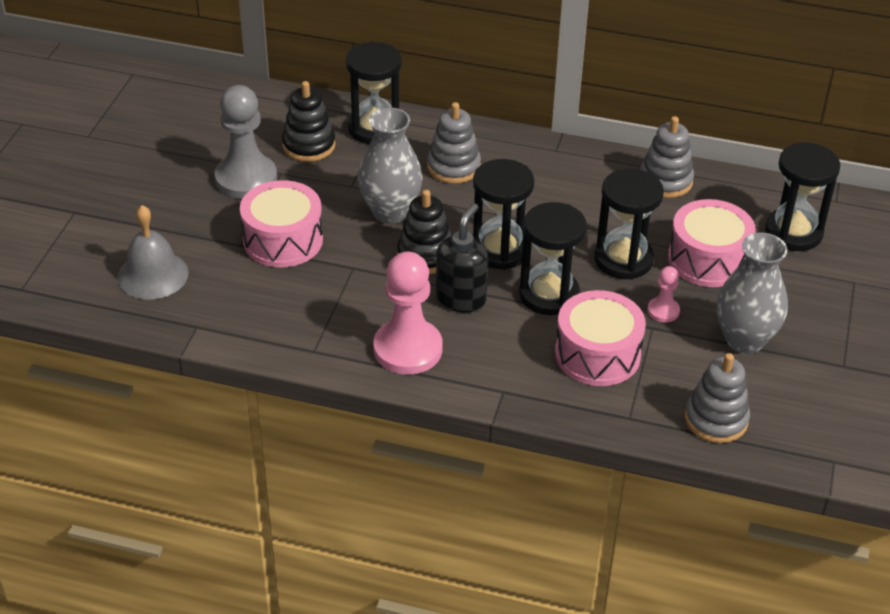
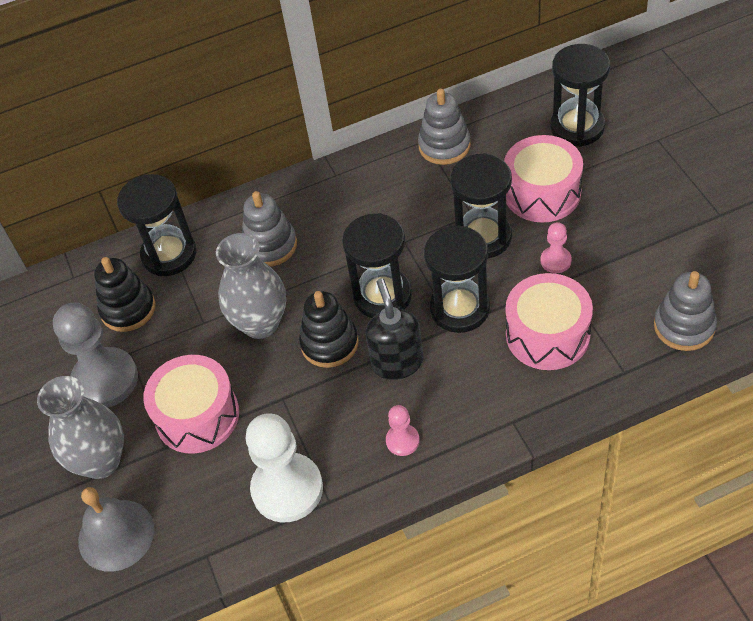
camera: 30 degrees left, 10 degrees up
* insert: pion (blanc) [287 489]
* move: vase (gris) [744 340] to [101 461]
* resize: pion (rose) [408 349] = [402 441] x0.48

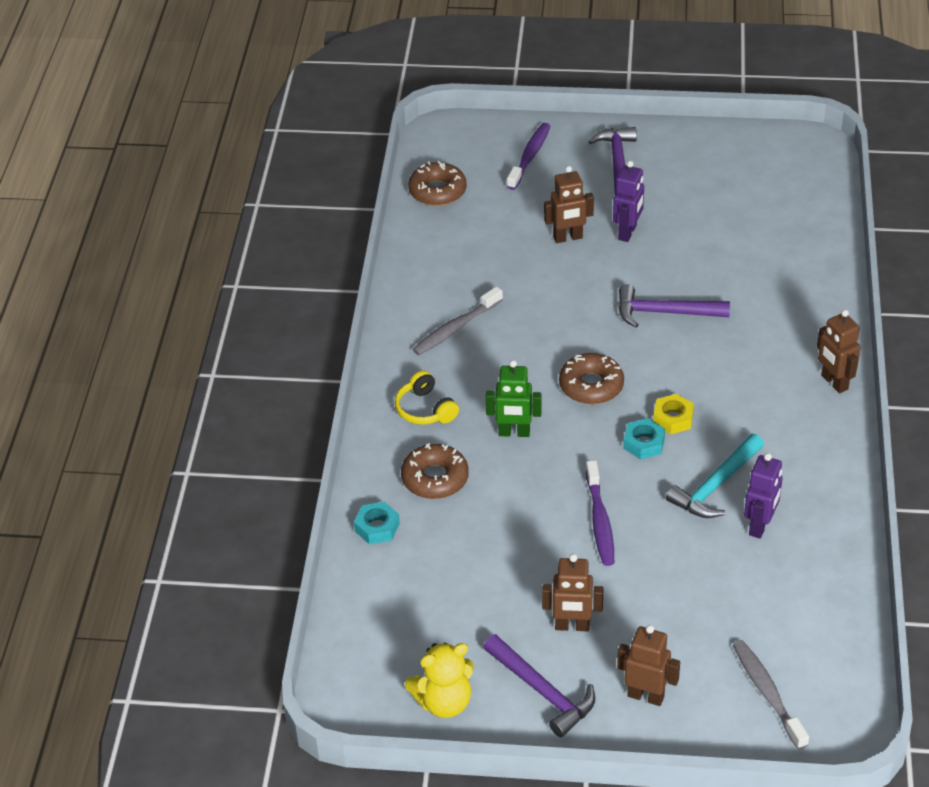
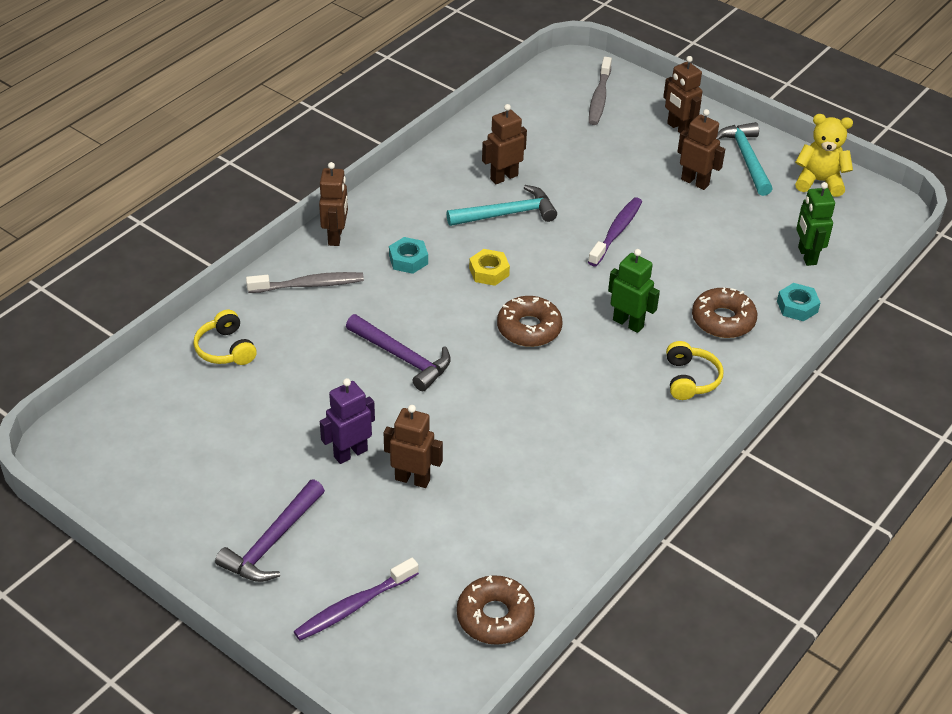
camera: 150 degrees left, 0 degrees up
* insert: casque audio (jaune) [226 349]
* insert: robot (vert) [806 256]
* move: brosse à dents (gris) [455 328] to [309 285]
* move: écrou (turquoise) [643 443] to [408 260]
* recolor: marteau (violet) [542 691] to marteau (turquoise) [746 158]
* recolor: robot (violet) [760 526] to robot (marron) [503 177]

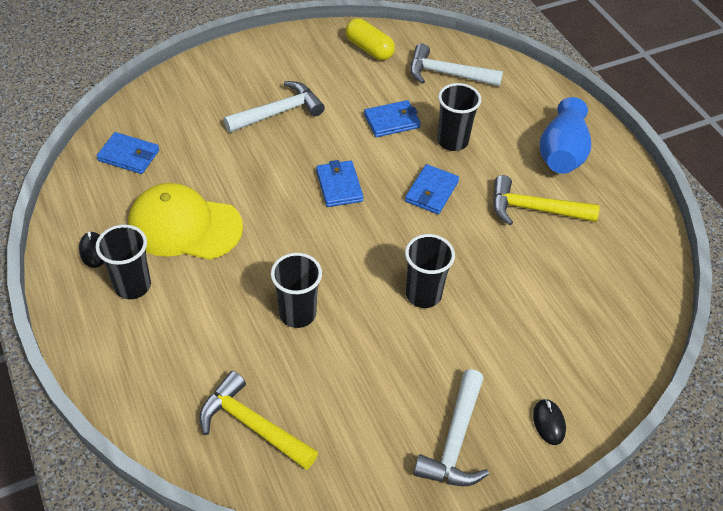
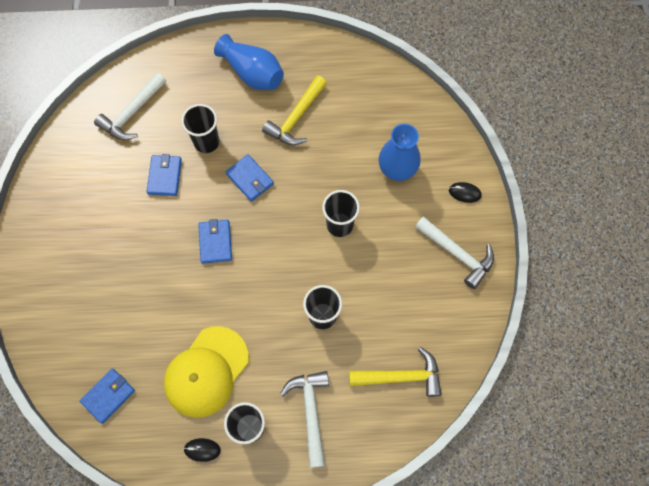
camera: 65 degrees left, 20 degrees up
* delete: gélule (jaune) [369 49]
* insert: vase (bleu) [397 169]
* move: marteau (blanc) [278 112] to [310 412]
* rotate: marteau (jaune) [252 425] = [401 377] 150 degrees counterclockwise
* rotate: portefeuille (bleu) [339 186] = [215 242] 75 degrees clockwise

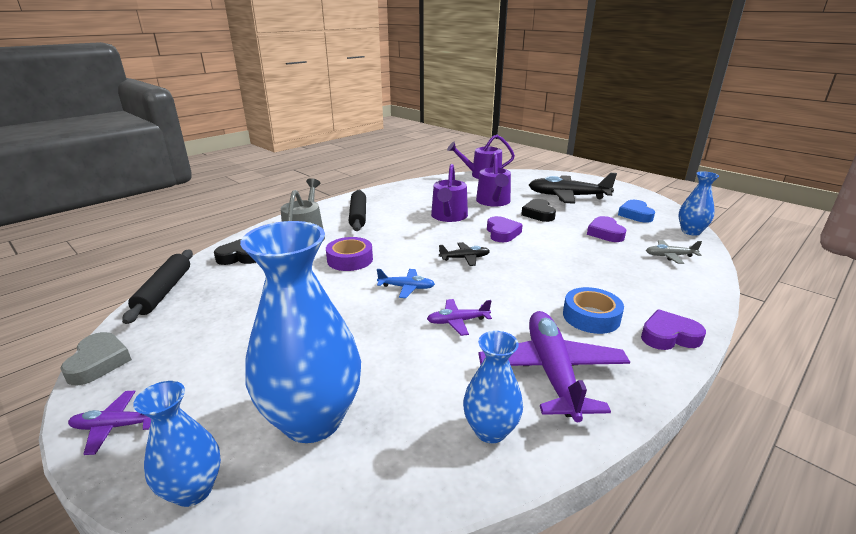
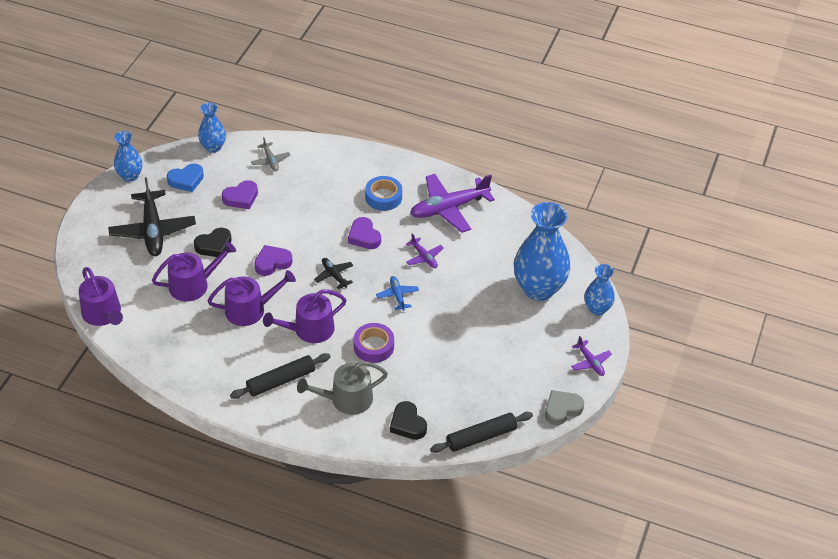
camera: 115 degrees left, 20 degrees up
* insert: arrosoir (violet) [309 330]
* move: vase (bleu) [490 430] to [130 176]
* move: cœur (violet) [669 336] to [364 236]

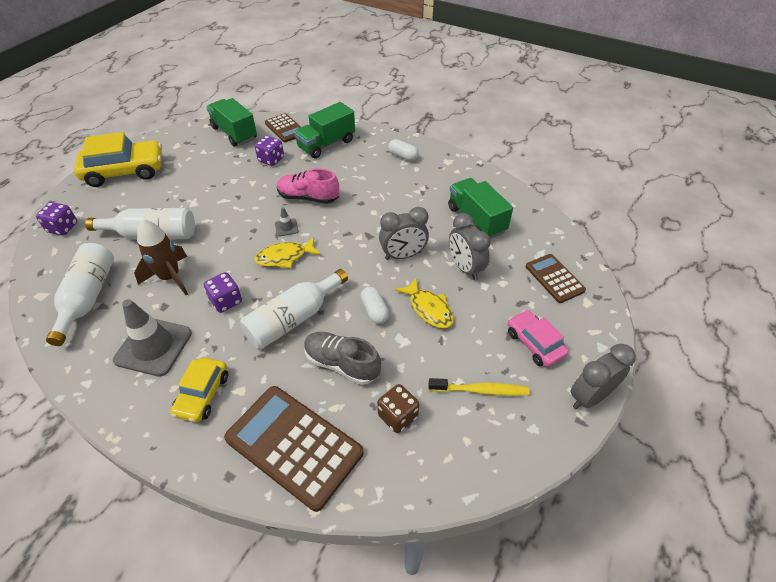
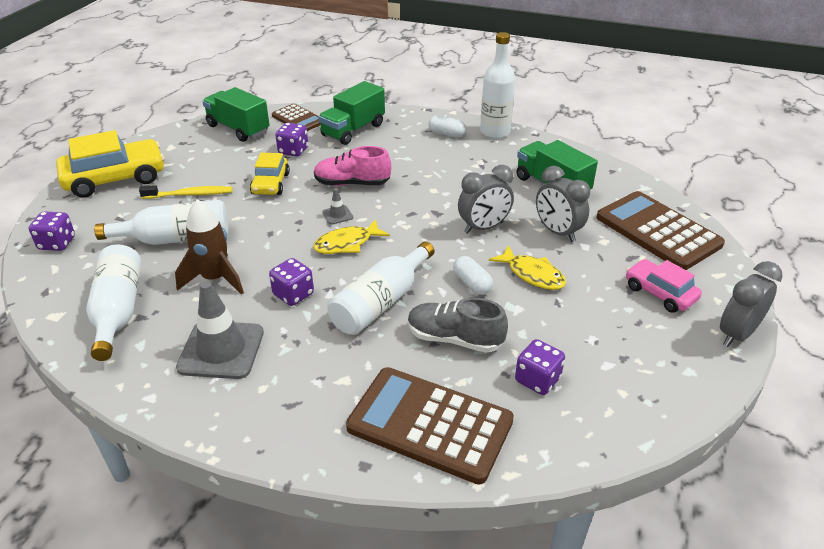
camera: 10 degrees left, 10 degrees down
* insert: bouteille (blanc) [495 132]
* move: voiture (jaune) [202 394] to [270 184]
* move: brosse à dents (jaune) [480 390] to [189 194]
* recolor: dé (marron) [397 416] to dé (violet) [537 380]
* resize: calculatrice (marron) [554 278] = [658 231] x1.75

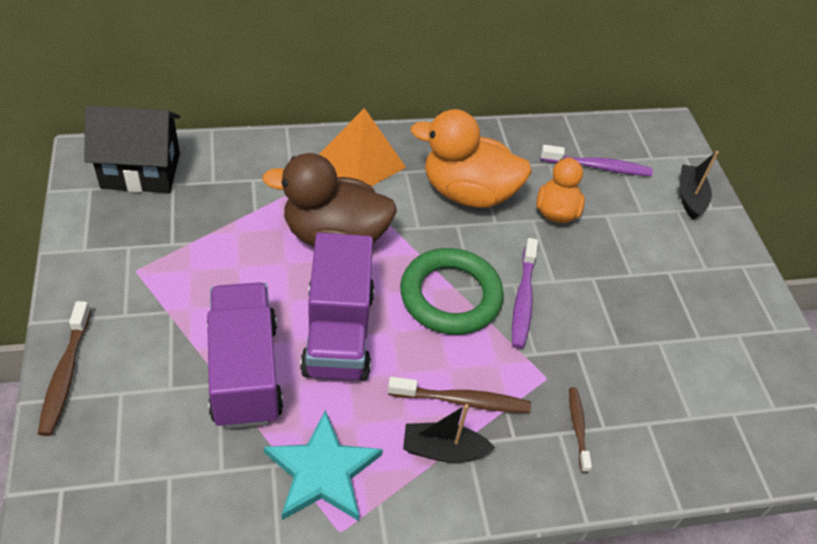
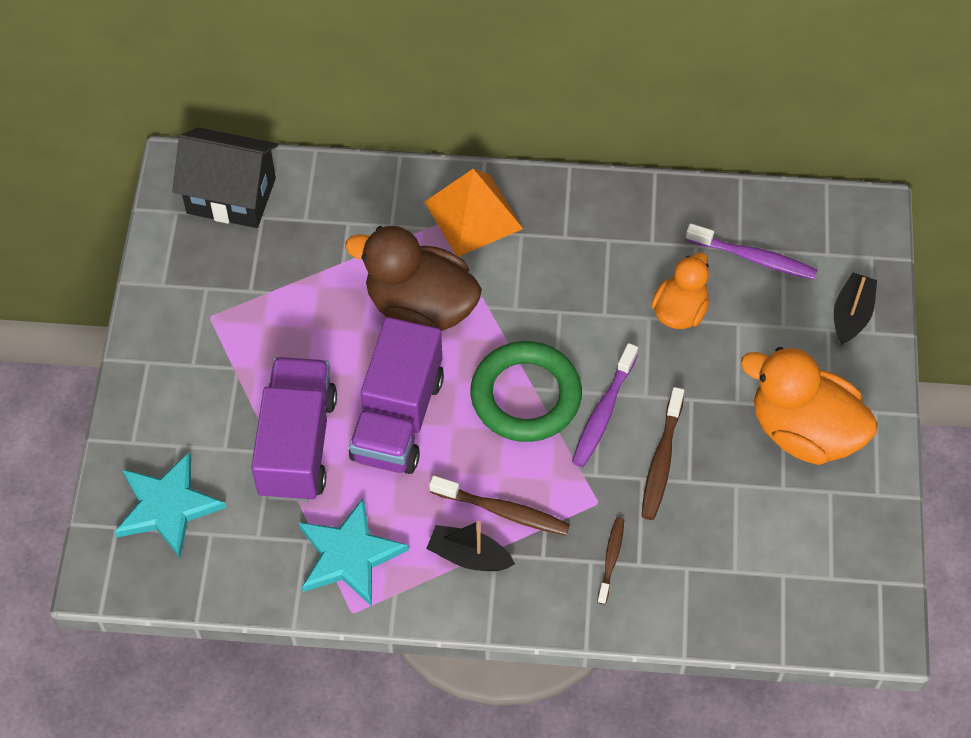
camera: 20 degrees right, 10 degrees up
* insert: étoile (turquoise) [167 506]
* move: brosse à dents (marron) [65 375] to [661 461]
* move: canard (orange) [468 193] to [804 431]

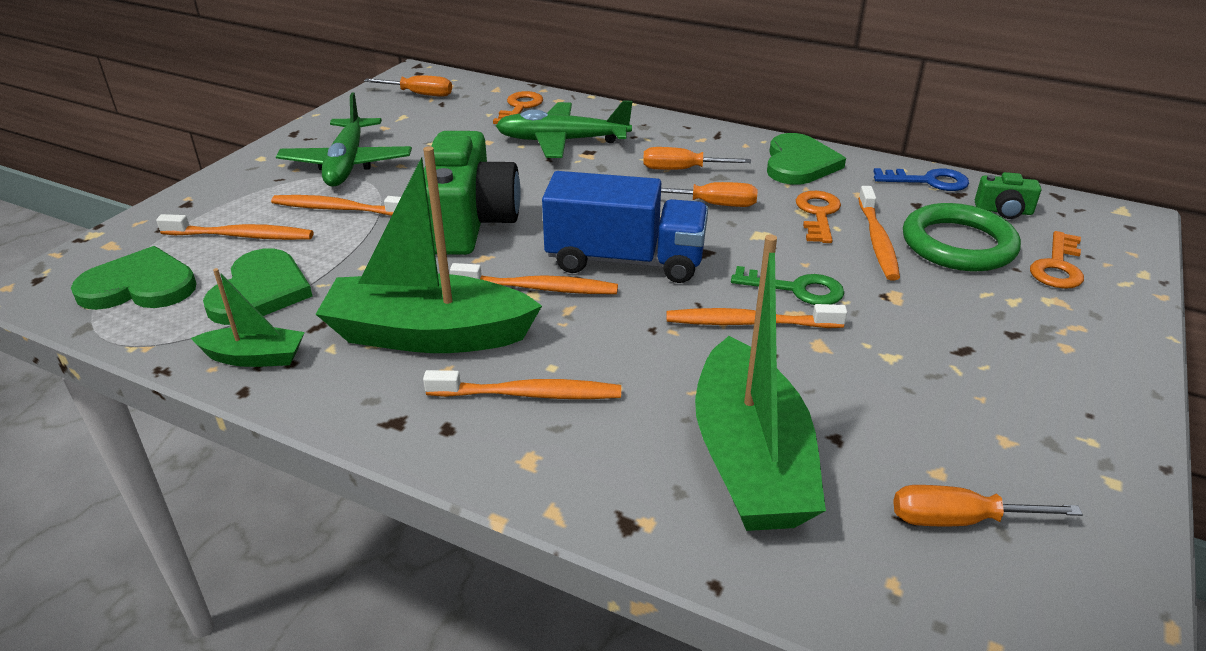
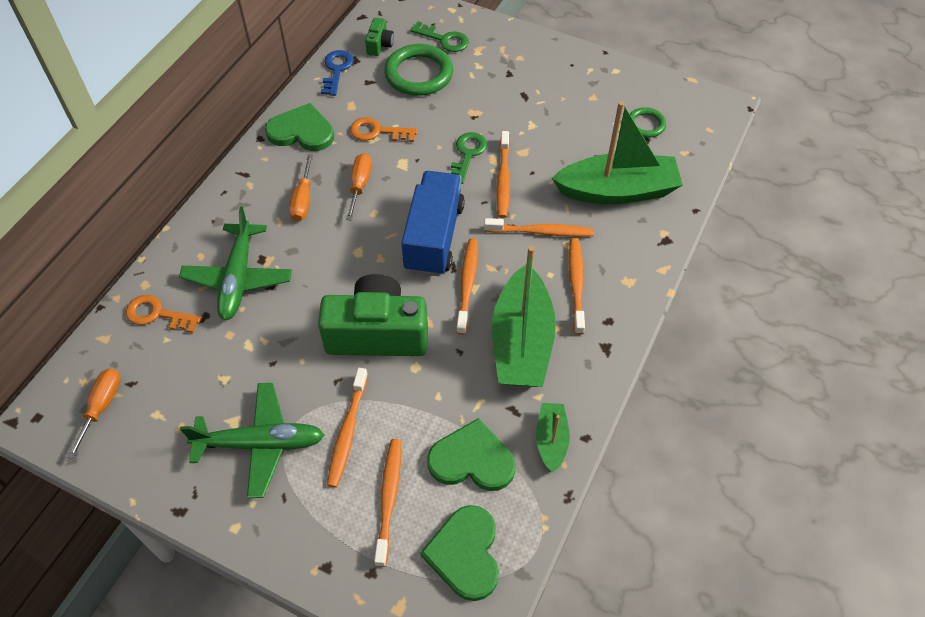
camera: 90 degrees left, 20 degrees up
* move: brosse à dents (orange) [877 241] to [541 232]
* replace: tournevis (orange) [958 520] to anneau (vert) [646 125]
* recolor: clé (orange) [1057 266] to clé (vert) [444 39]

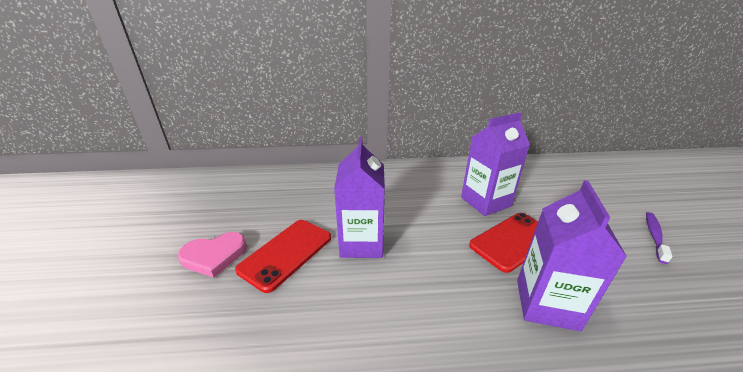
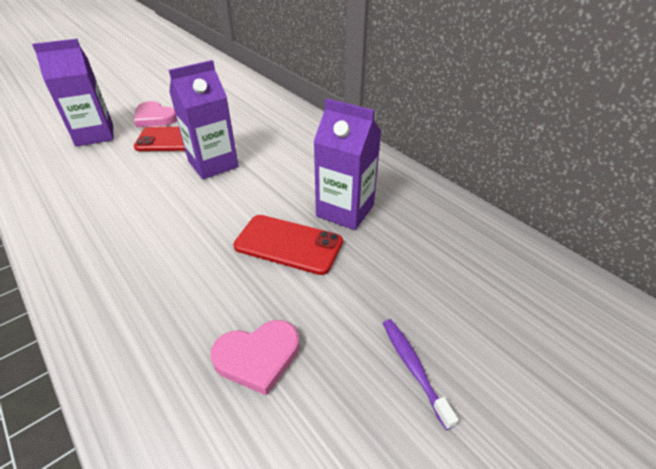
camera: 55 degrees right, 10 degrees up
* insert: cœur (rose) [258 357]
* move: brique de lait (violet) [546 304] to [95 135]
* rotate: brosse à dents (violet) [654 236] = [413 368] 105 degrees counterclockwise

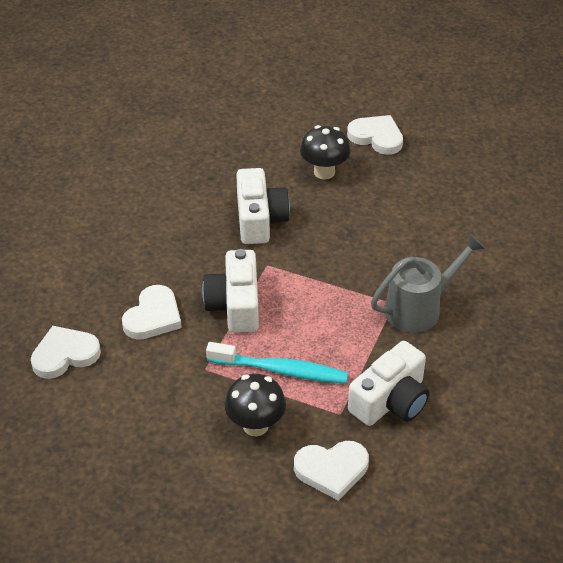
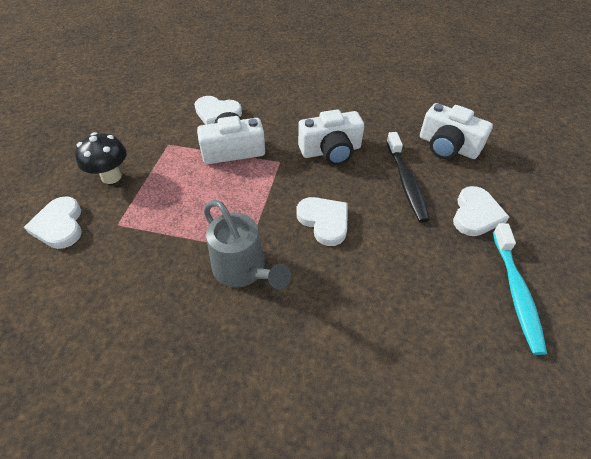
camera: 80 degrees right, 5 degrees up
* move: cœur (blanc) [64 355] to [324 221]
* move: brosse à dents (turquoise) [281 370] to [516 292]
* move: appareil photo (blanc) [391 401] to [447 146]
* replace: champignon (noir) [324 172] to brosse à dents (noir) [406 182]

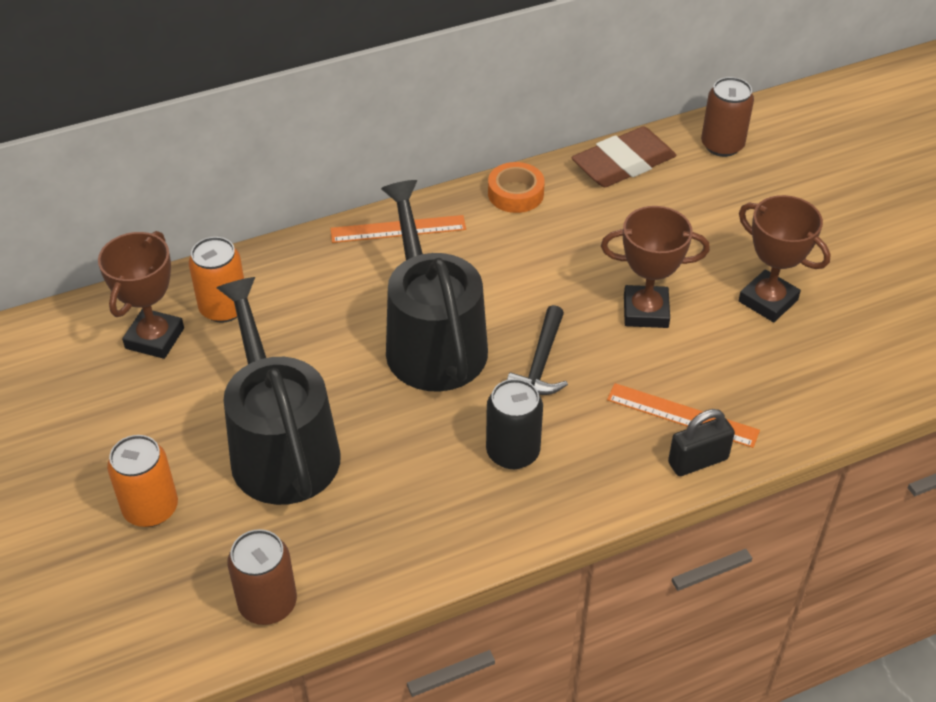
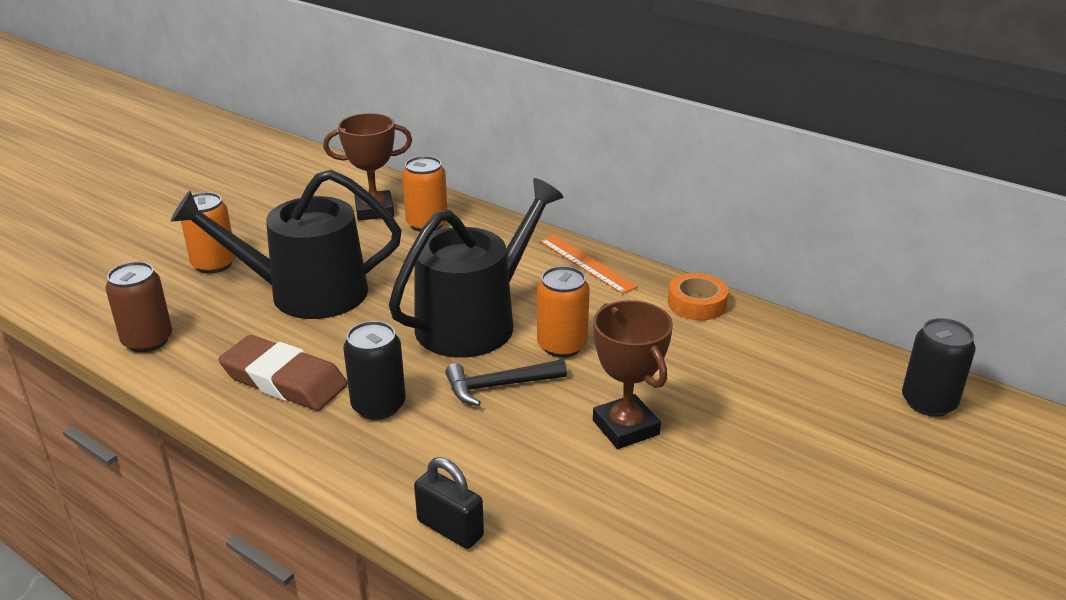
camera: 60 degrees right, 15 degrees down
* delete: règle (orange) [682 415]
* delete: trophée (marron) [768 301]
* insert: canette (orange) [562 345]
* move: gomme (marron) [623 164] to [284 380]
* recolor: canette (marron) [722 145] to canette (noir) [928 402]
* rotate: arrosoir (noir) [281 447] = [306 293] 135 degrees counterclockwise

